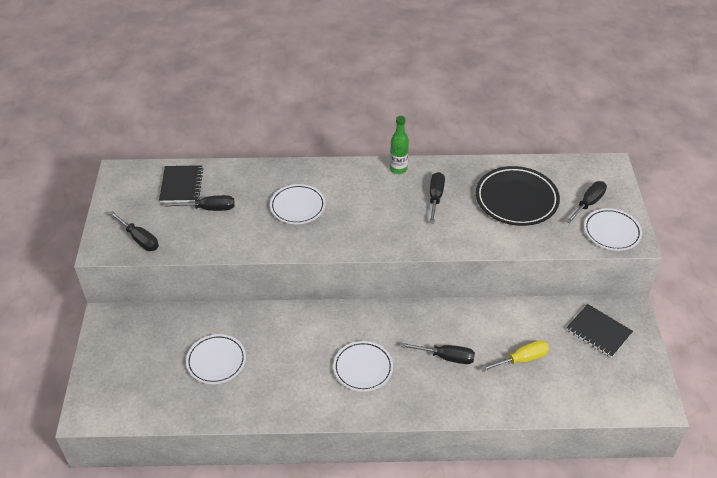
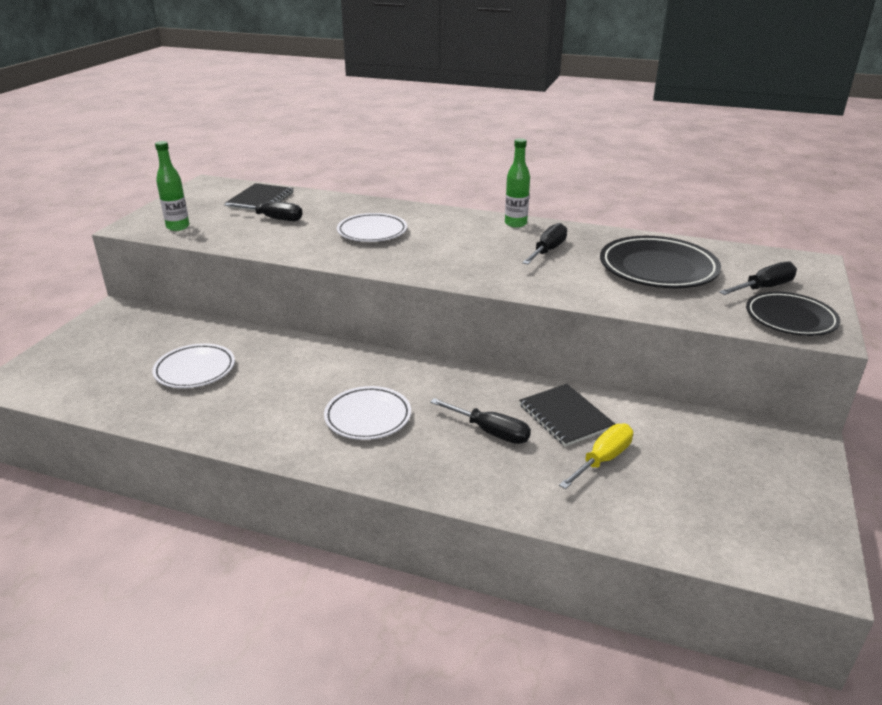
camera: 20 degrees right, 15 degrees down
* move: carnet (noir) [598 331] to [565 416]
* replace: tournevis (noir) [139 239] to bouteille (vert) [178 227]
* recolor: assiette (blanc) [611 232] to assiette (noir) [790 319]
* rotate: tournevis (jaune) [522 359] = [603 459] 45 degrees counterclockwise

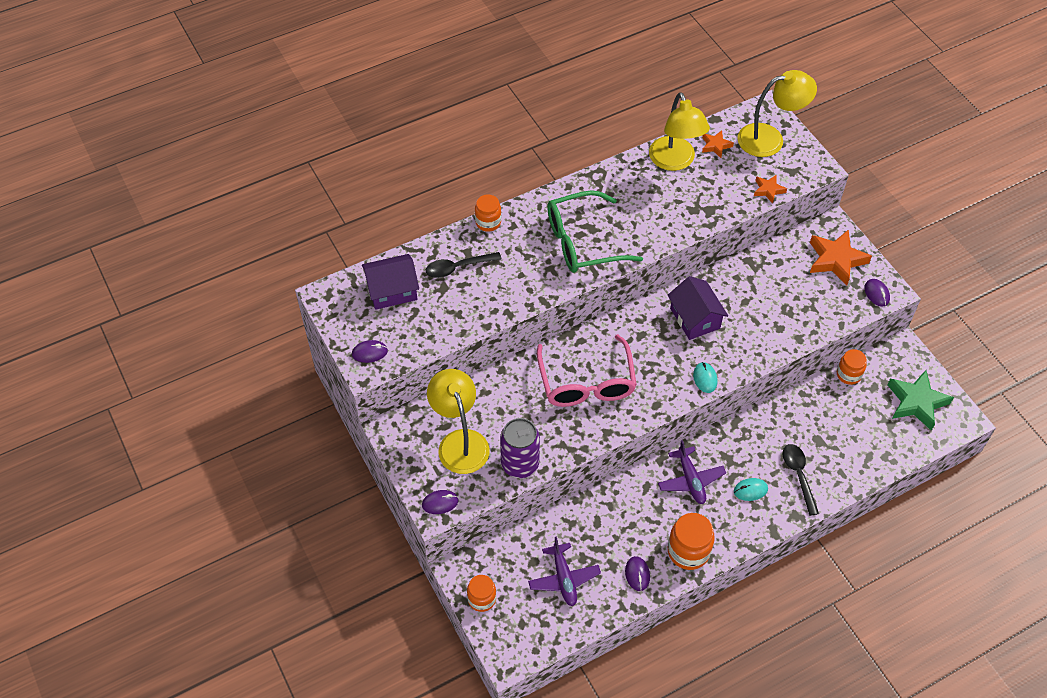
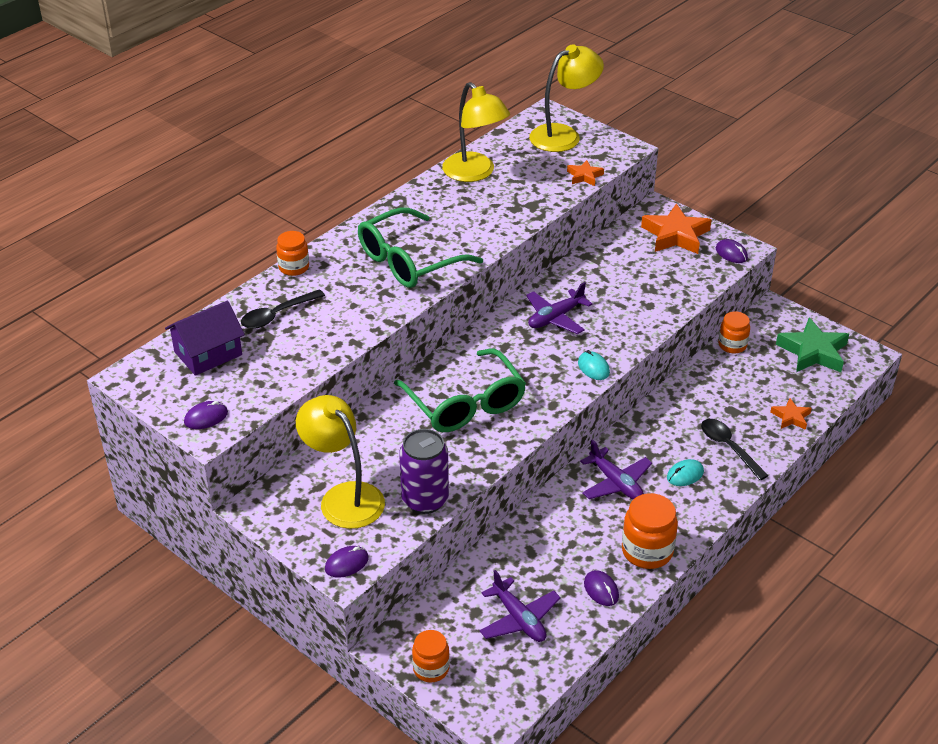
camera: 20 degrees left, 15 degrees down
* move: étoile (orange) [715 146] to [791 417]
* replace: maison (violet) [695 318] to avion (violet) [555 318]
* recolor: lunettes (rose) [586 383] to lunettes (vert) [465 404]

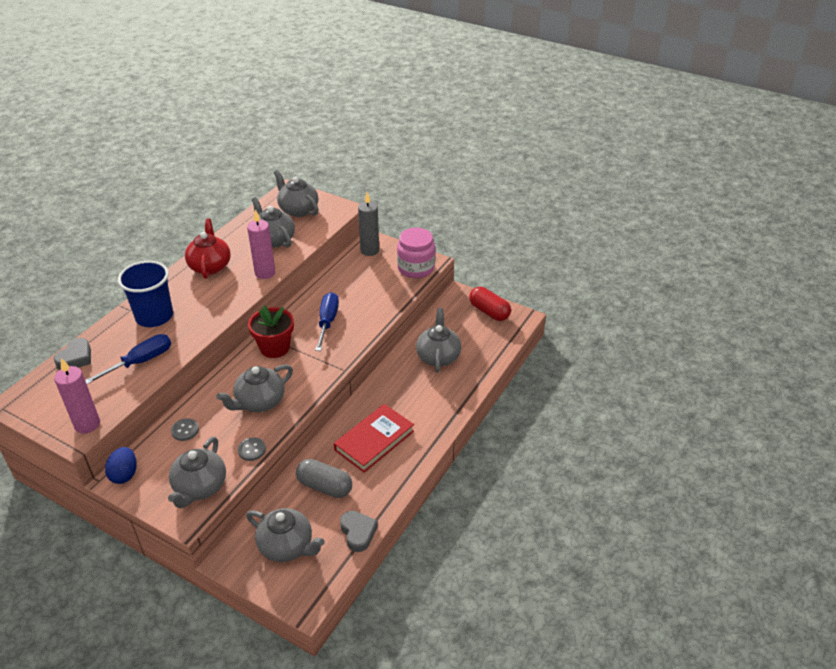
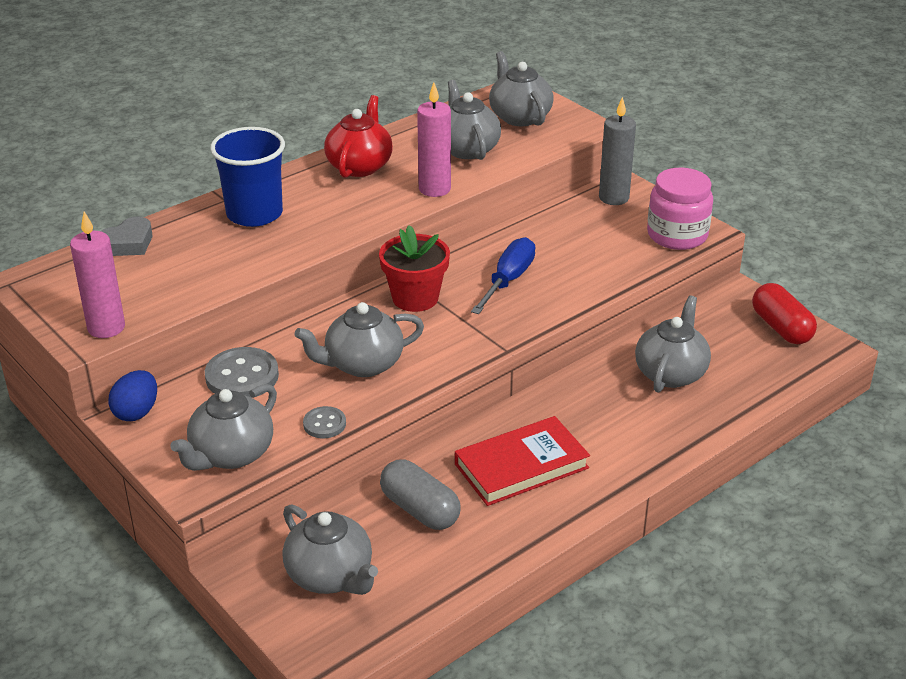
camera: 20 degrees right, 5 degrees down
* delete: tournevis (bleu) [140 362]
* delete: cœur (gris) [358 533]
* resize: bouton (gris) [185 430] = [242 376] x1.78

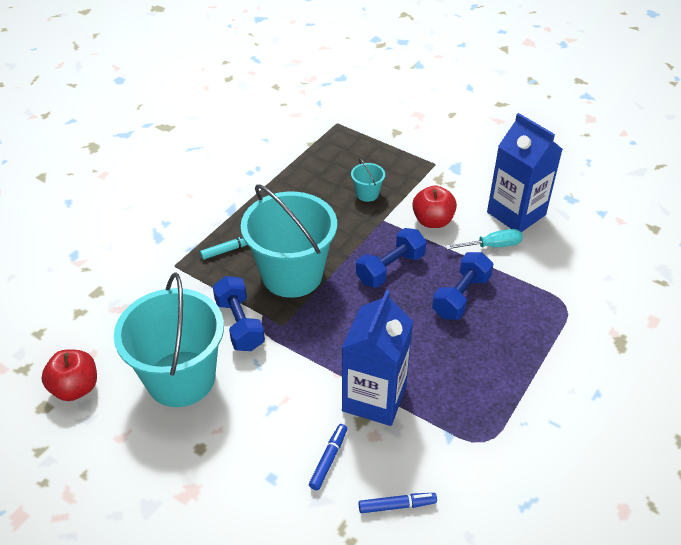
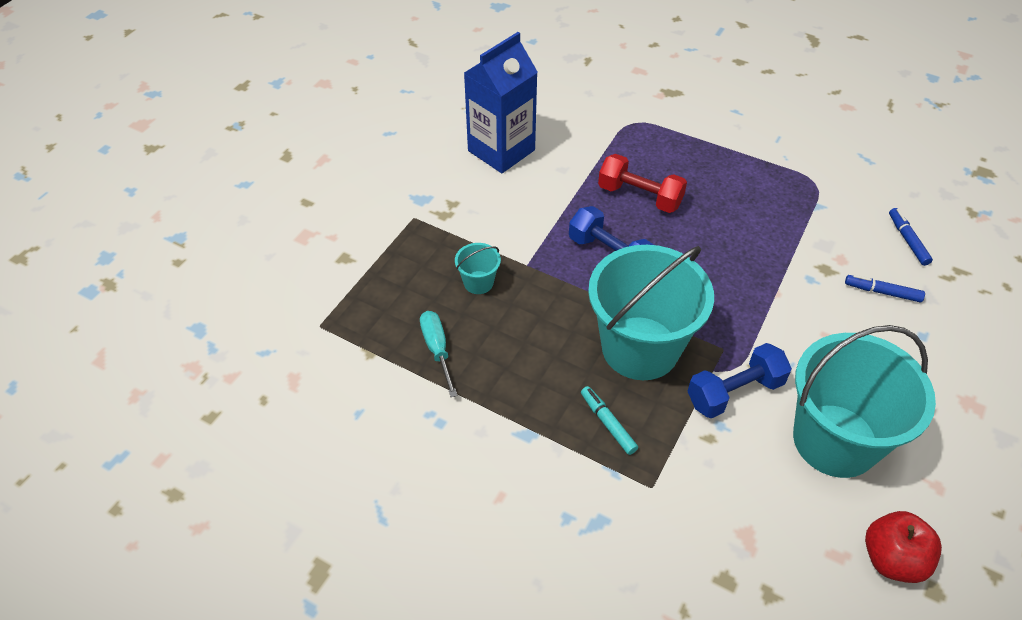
camera: 95 degrees left, 5 degrees up
* delete: brique de lait (bleu) [374 398]
* delete: pomme (rouge) [432 221]
* move: tournevis (turquoise) [493 246] to [437 349]
* recolor: haltère (bleu) [461 296] to haltère (rouge) [639 196]

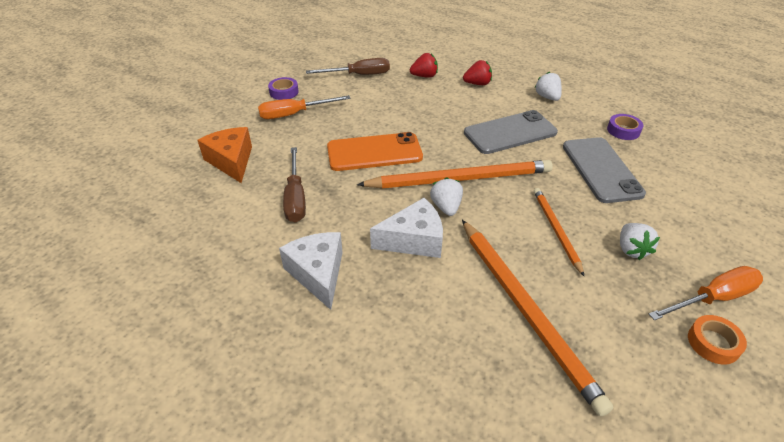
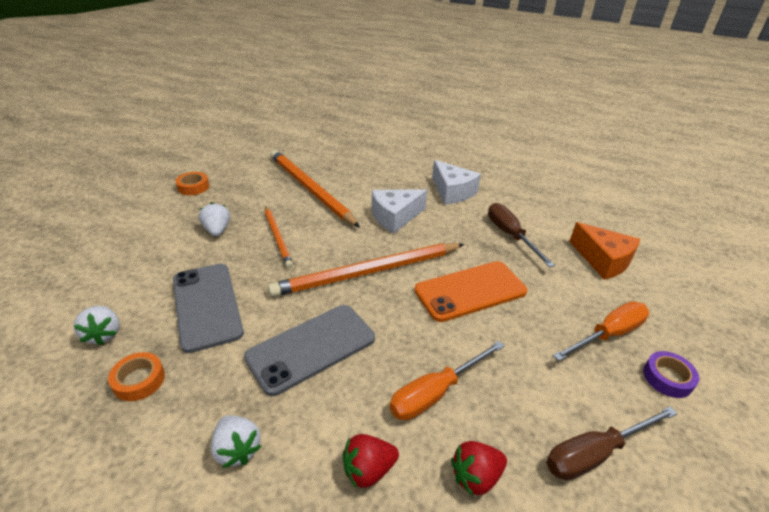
camera: 165 degrees right, 5 degrees down
* move: fraise (blanc) [446 207] to [103 334]
* move: tournevis (orange) [713 298] to [435 392]
* recolor: ruban adhésif (violet) [623 130] to ruban adhésif (orange) [139 380]

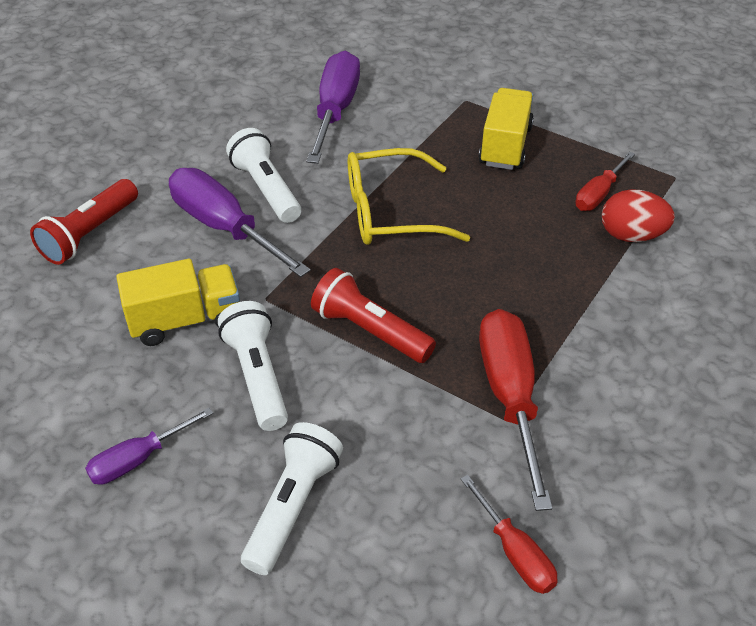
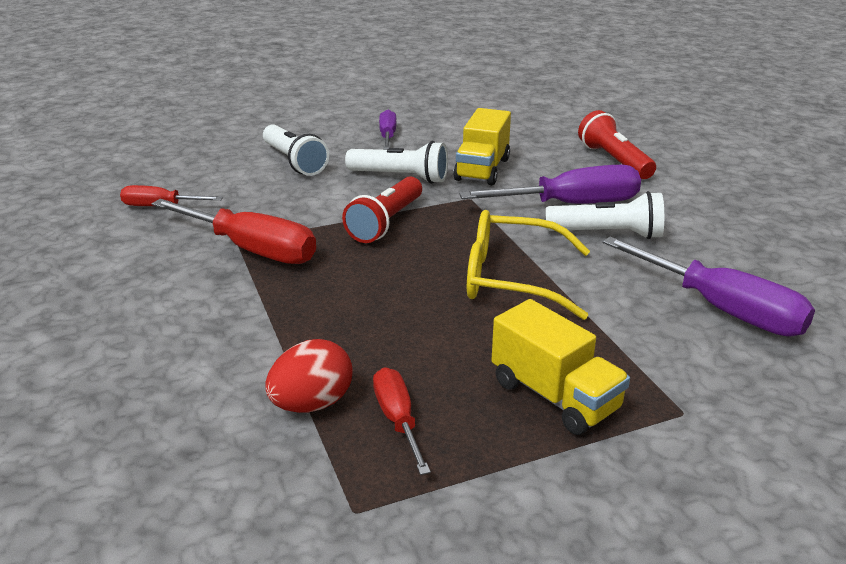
camera: 125 degrees right, 15 degrees down
* rotate: lampe de poche (rouge) [370 331] = [386 222] 135 degrees clockwise
* rotate: lunettes (jaune) [390 212] = [512 279] 105 degrees counterclockwise

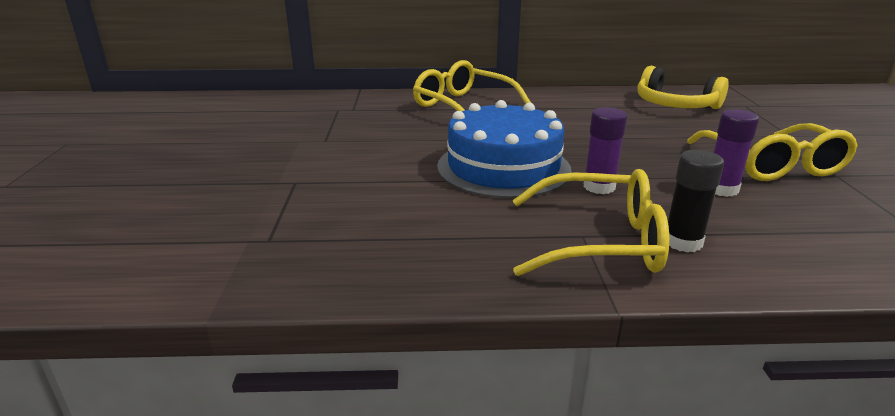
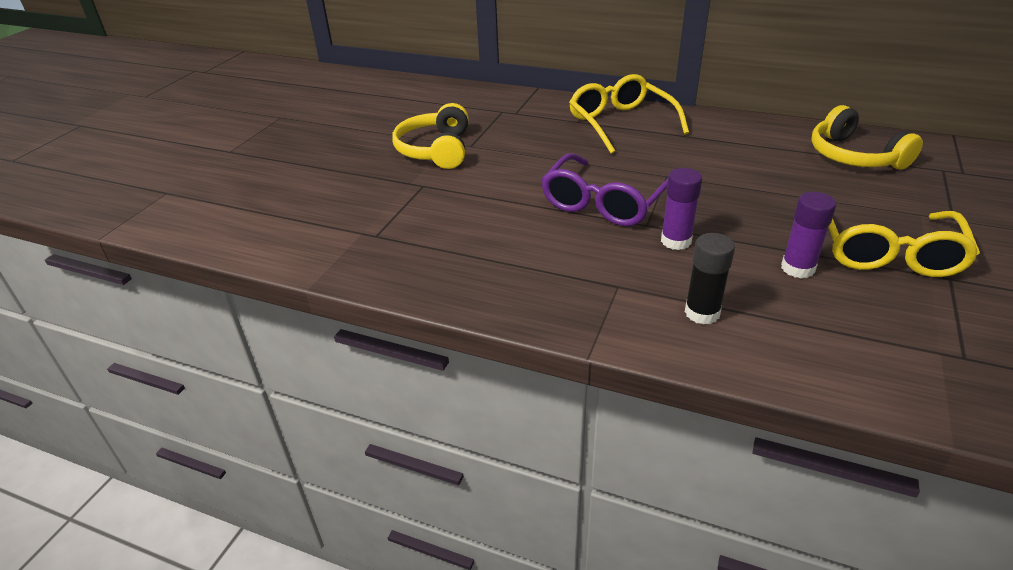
camera: 25 degrees right, 10 degrees up
* delete: lunettes (jaune) [600 241]
* insert: casque audio (jaune) [436 150]
* replace: gâteau (bleu) [503 167] to lunettes (violet) [604 203]

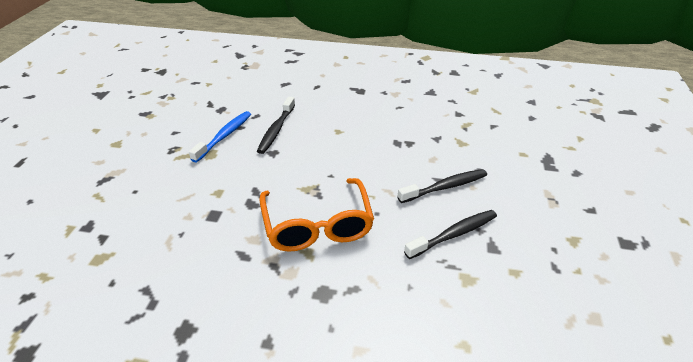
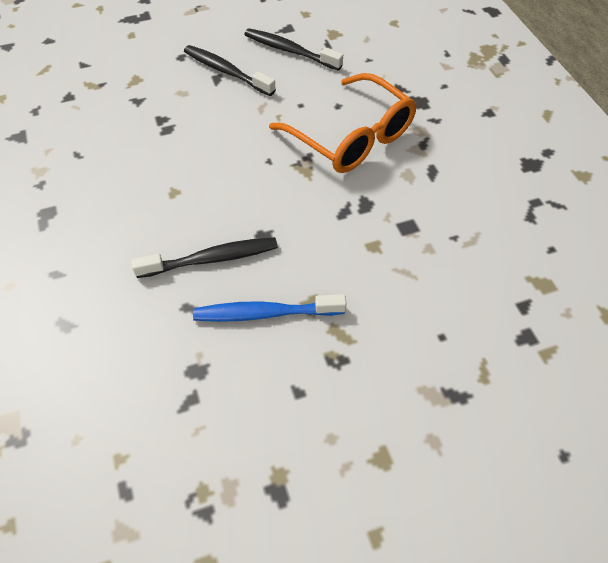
camera: 120 degrees left, 15 degrees up
* rotate: lunettes (orange) [317 225] = [351 137] 90 degrees clockwise

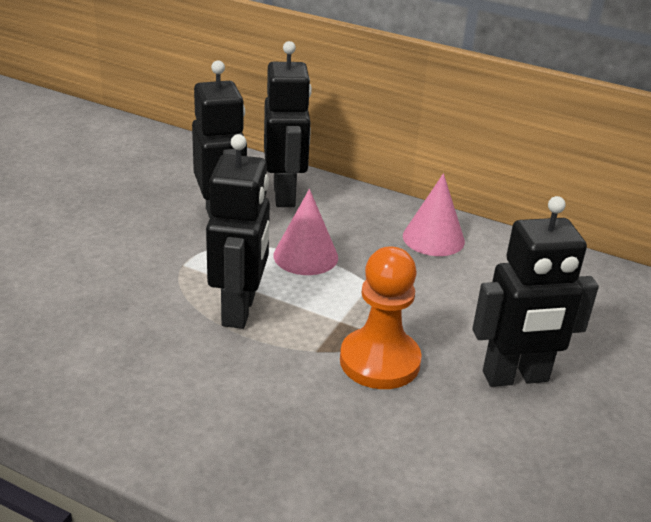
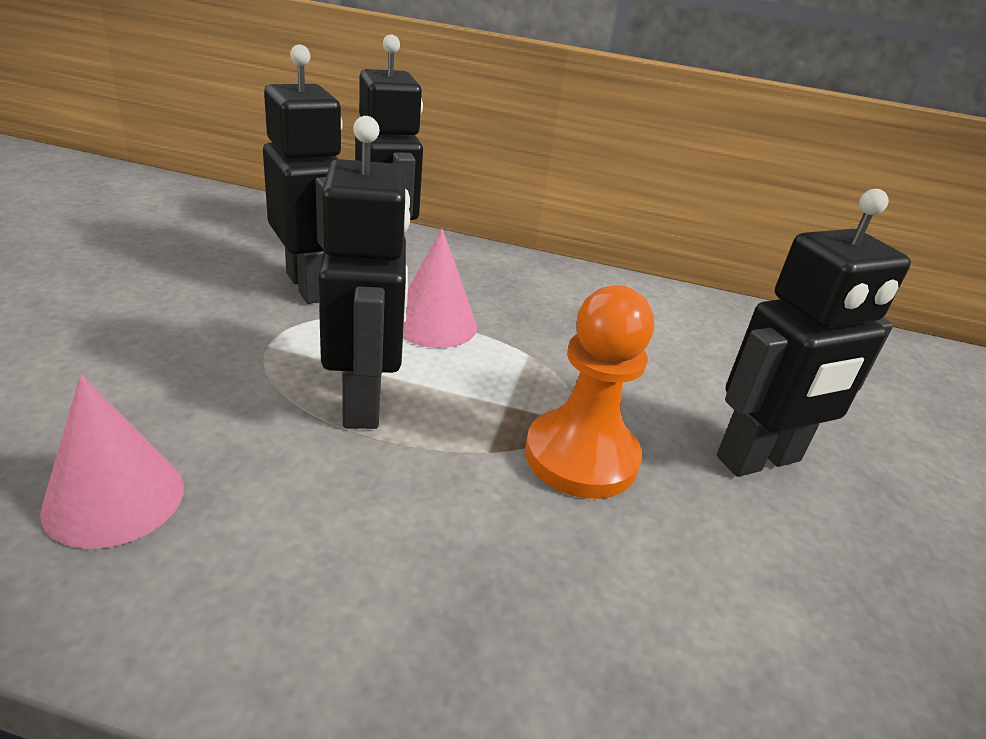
camera: 15 degrees left, 0 degrees up
* move: cône (rose) [433 238] to [114 498]

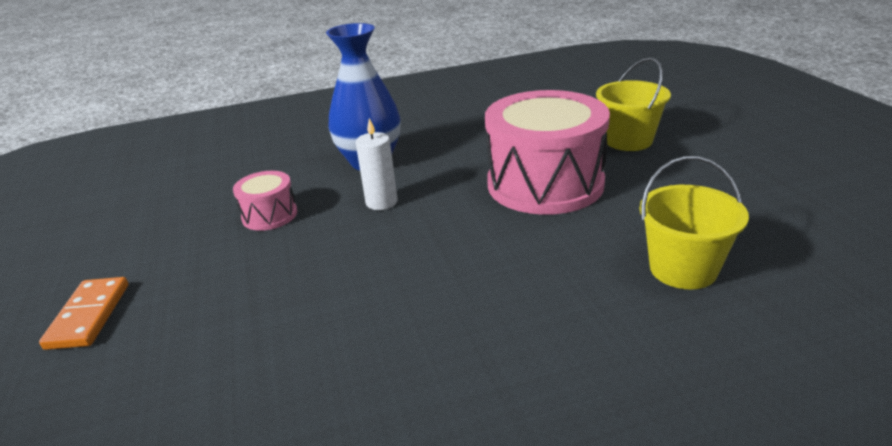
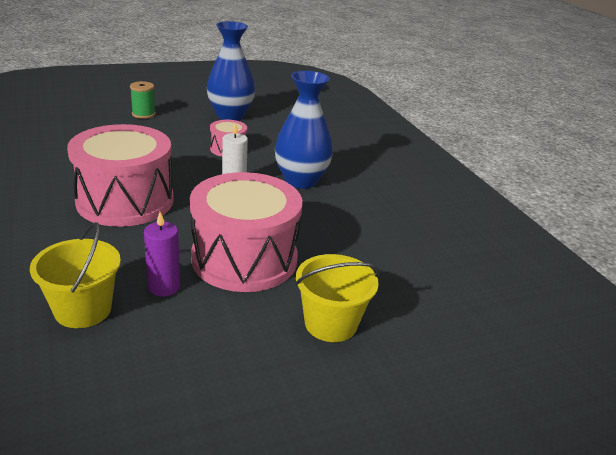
camera: 80 degrees right, 0 degrees up
* insert: tambour (rose) [125 201]
* insert: bougie (violet) [164 287]
* insert: vase (bleu) [230 115]
* replace: domino (orange) [88 316] to bobine (vert) [143 114]

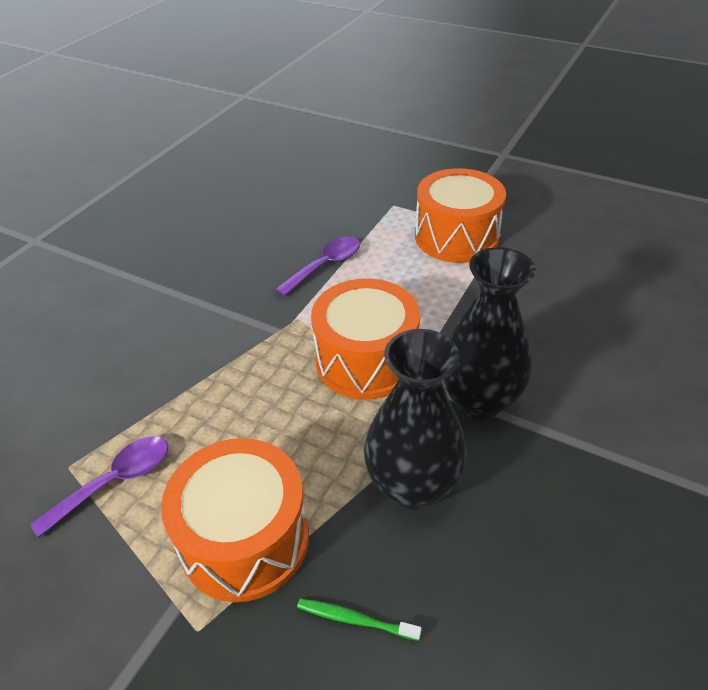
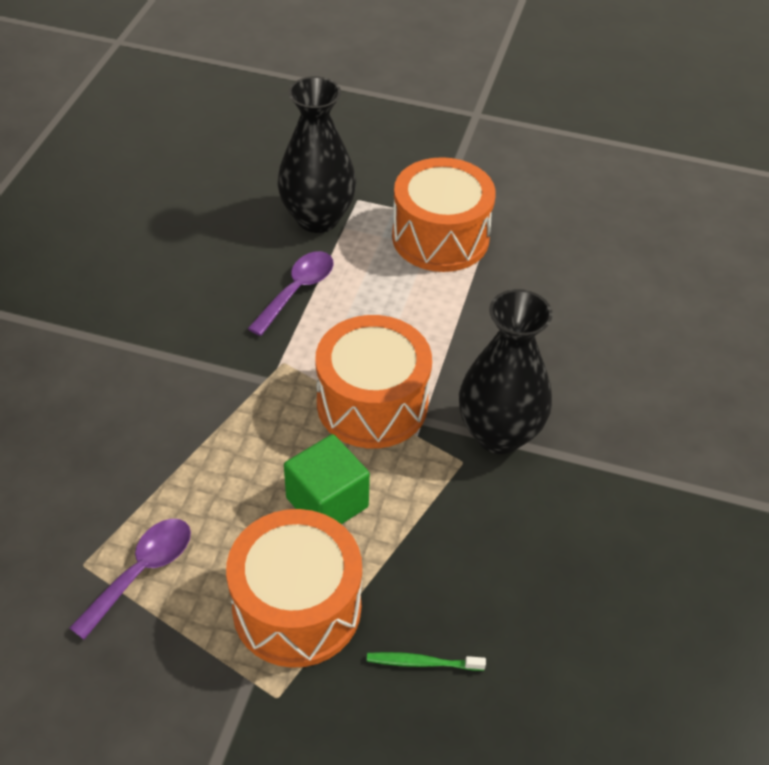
camera: 15 degrees left, 5 degrees up
* insert: cube (vert) [327 502]
* move: vase (noir) [412 485] to [317 218]

